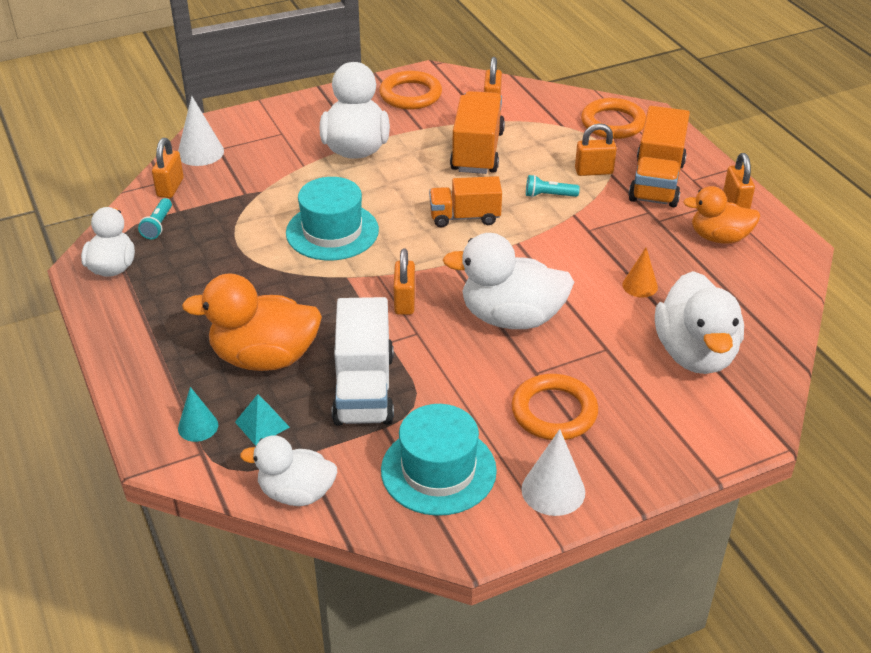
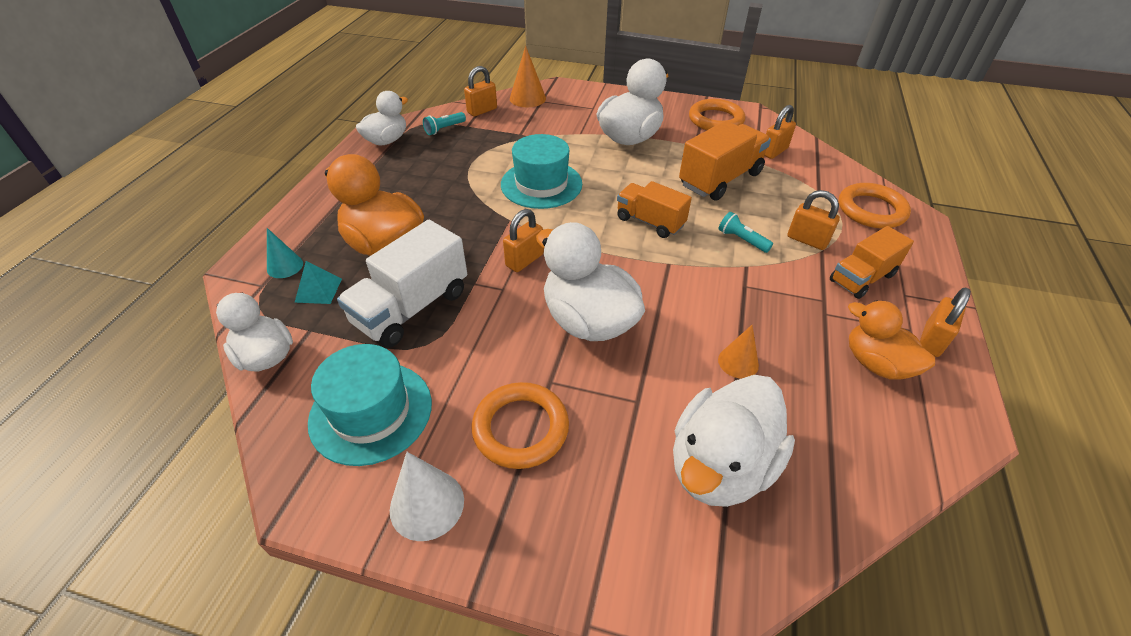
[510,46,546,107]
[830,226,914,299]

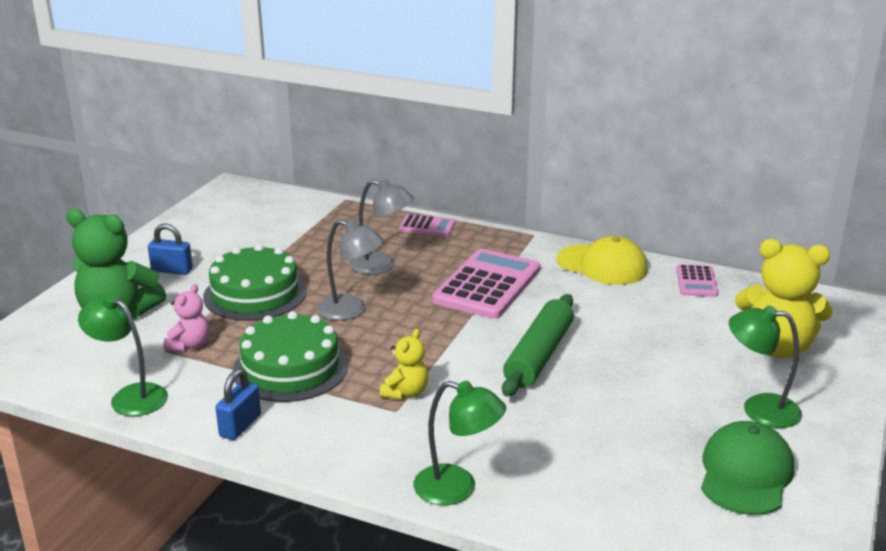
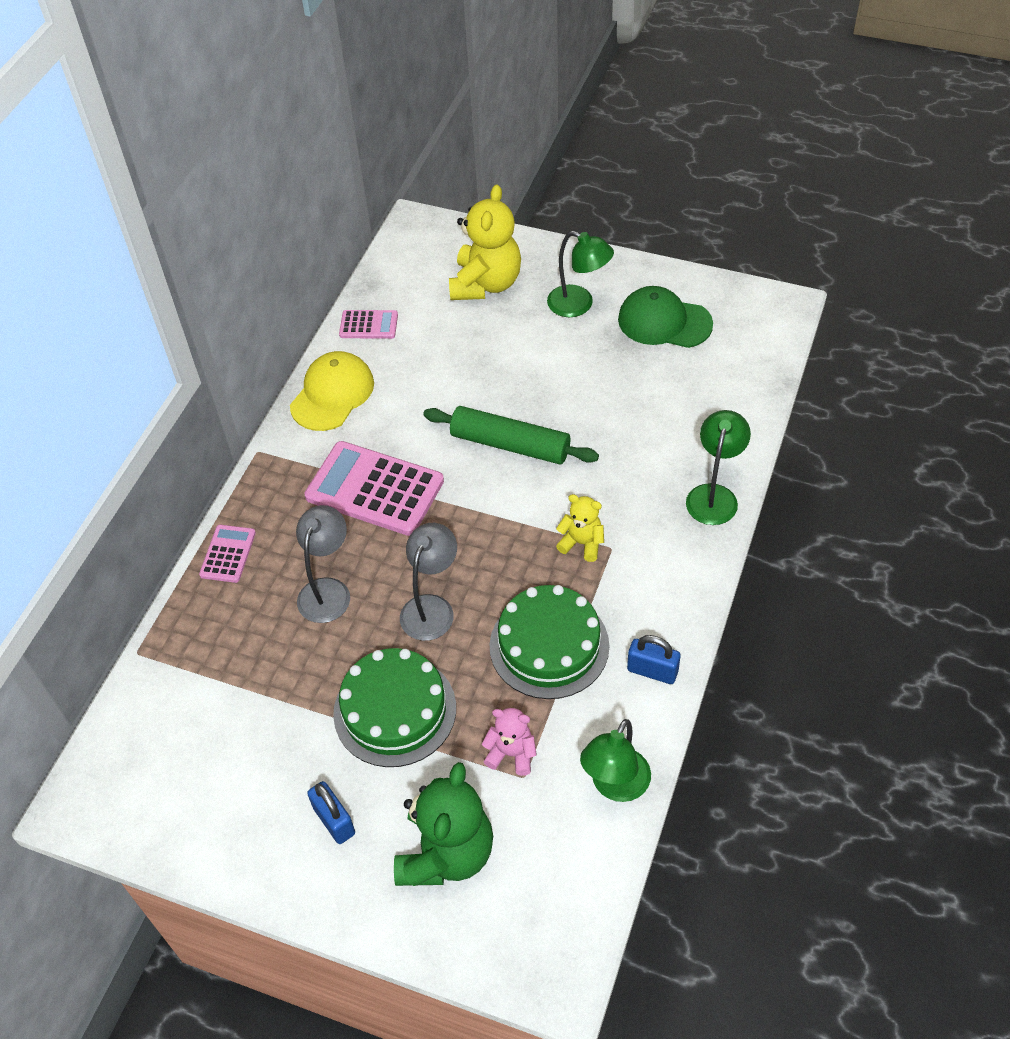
[307,781,355,844]
[547,231,614,317]

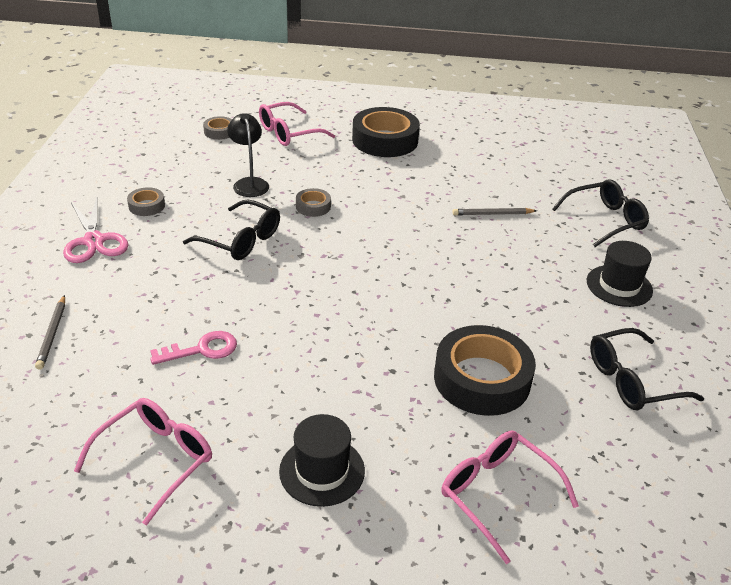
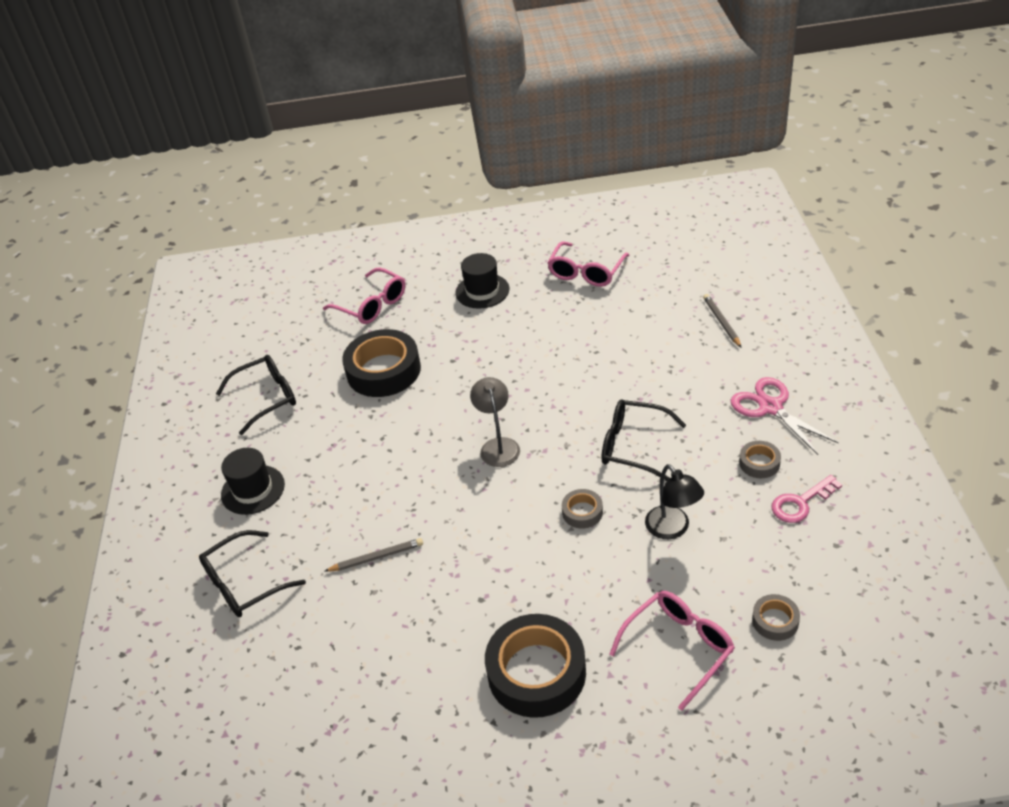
[470,377,520,467]
[771,475,842,523]

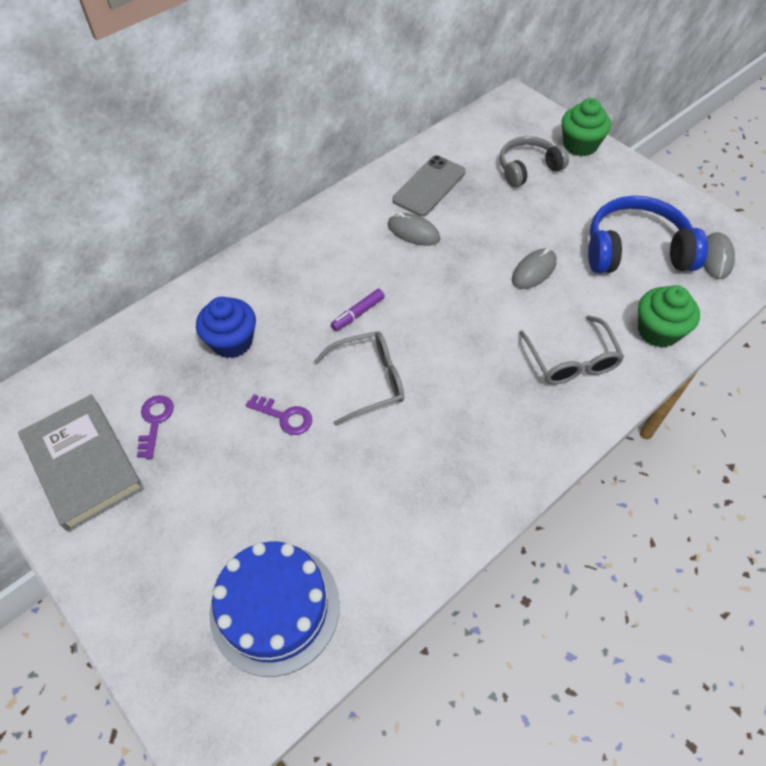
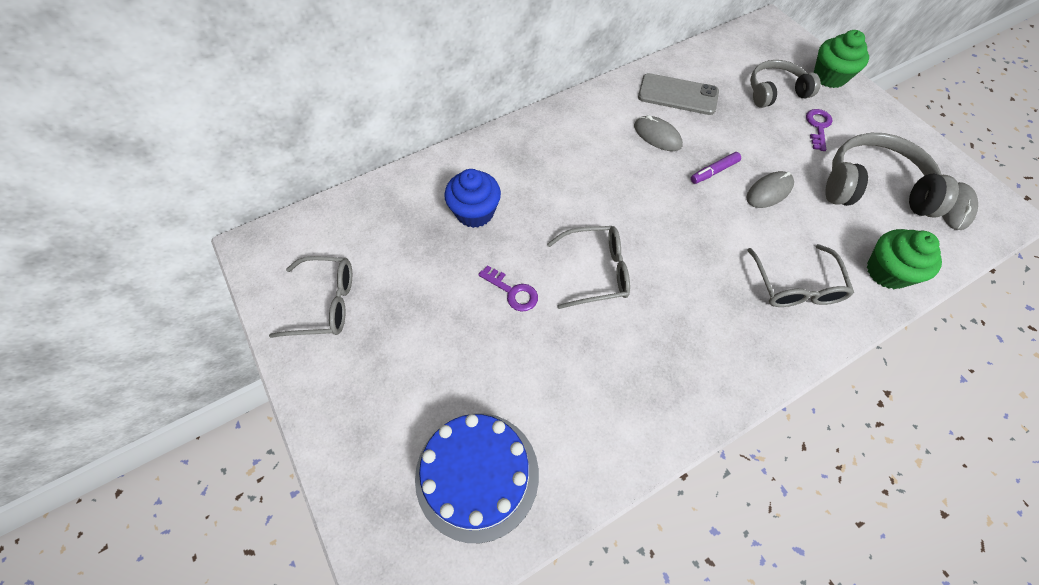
[269,256,352,338]
[638,73,719,115]
[691,152,741,184]
[806,109,832,151]
[825,133,959,218]

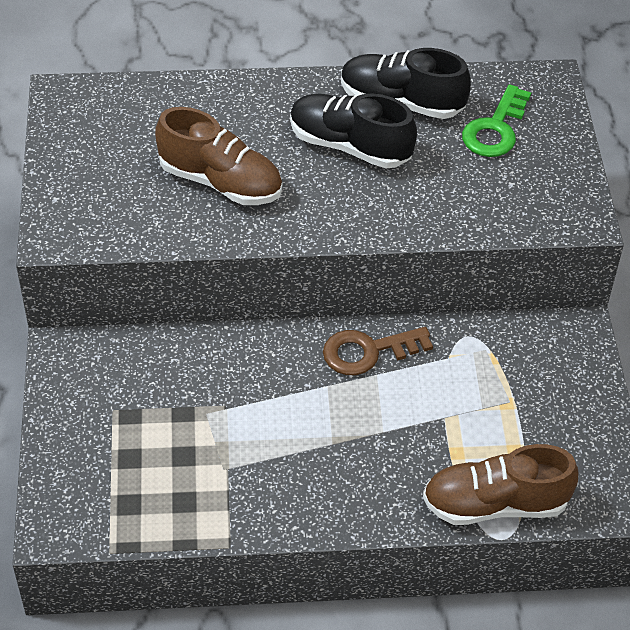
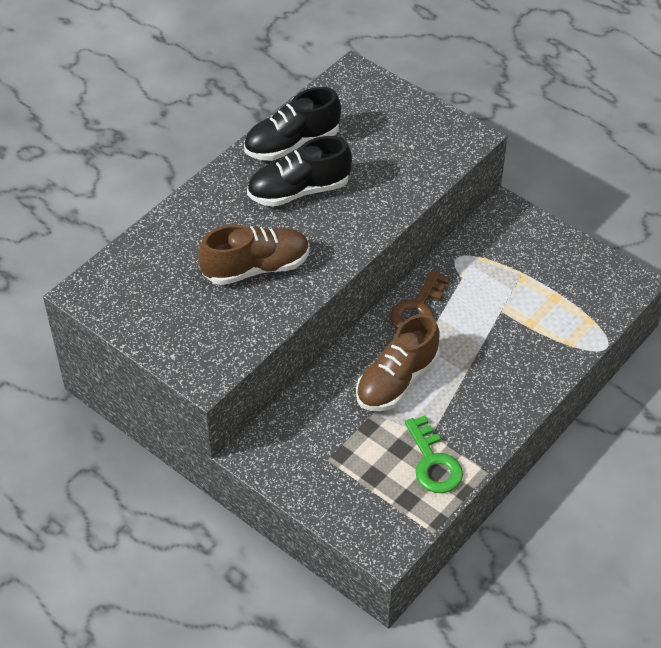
[356,314,440,411]
[405,416,463,493]

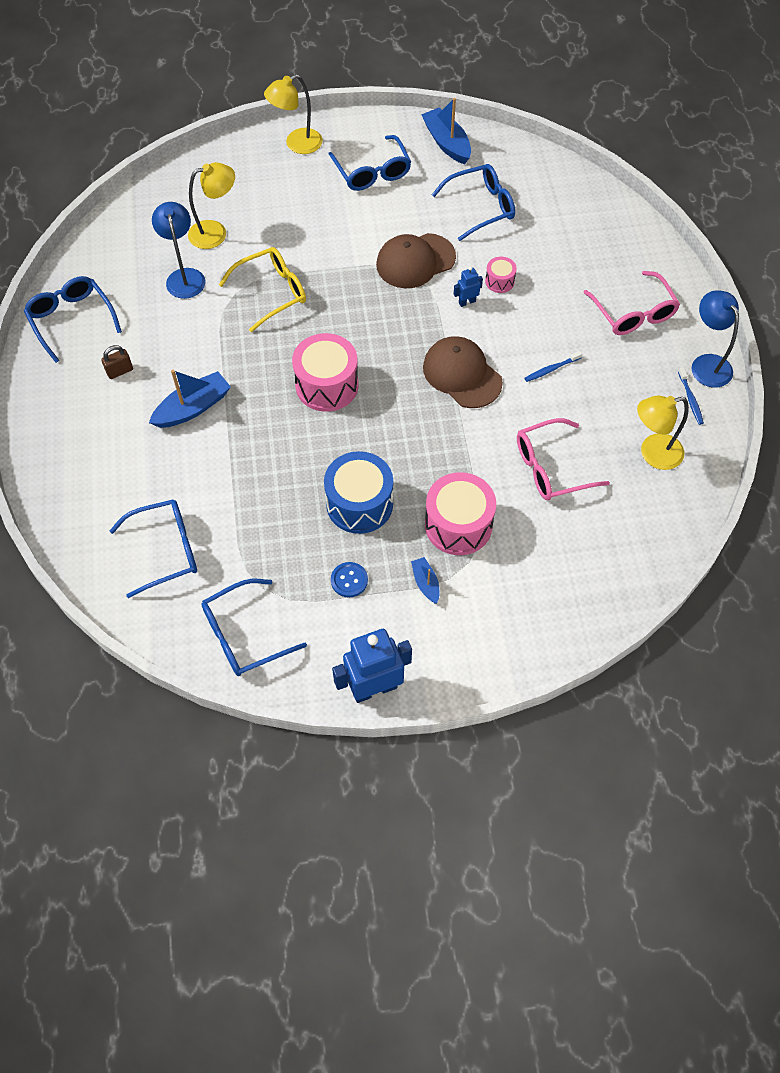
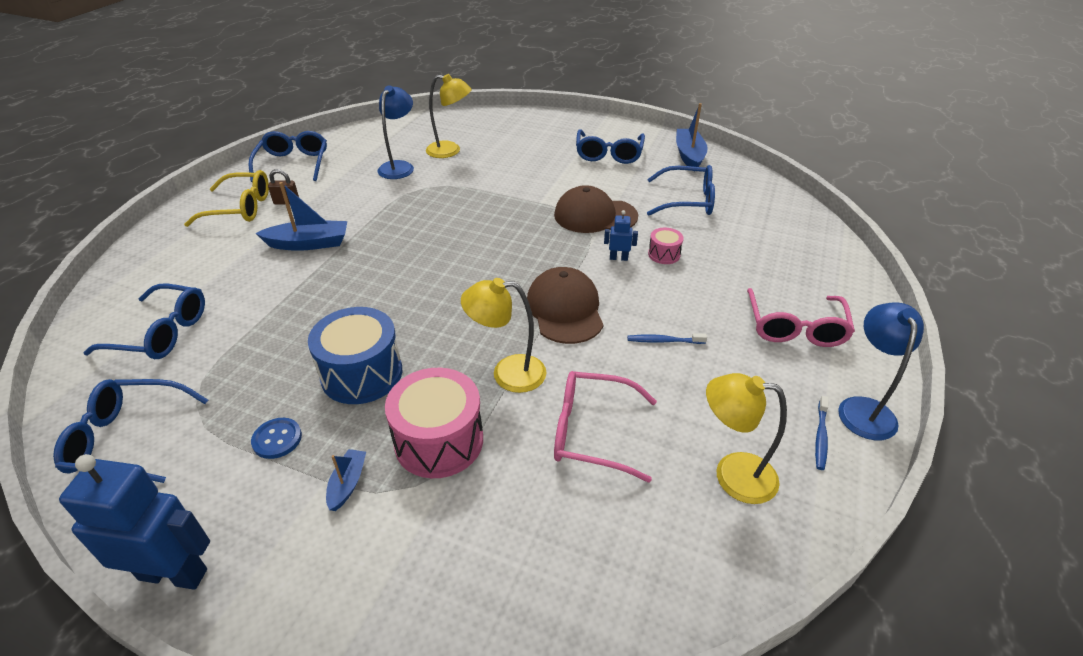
[184,170,269,227]
[461,278,546,393]
[292,333,358,412] (first image)

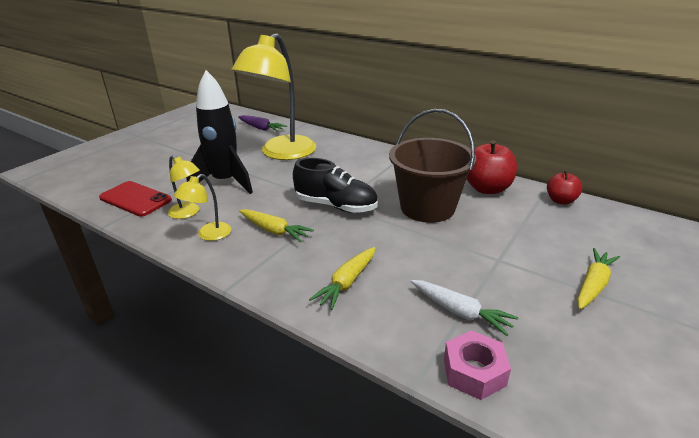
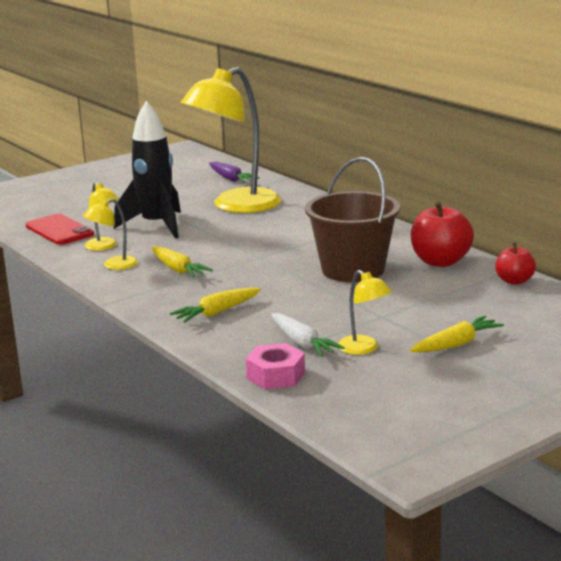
[338,270,392,355]
[293,158,378,213] (first image)

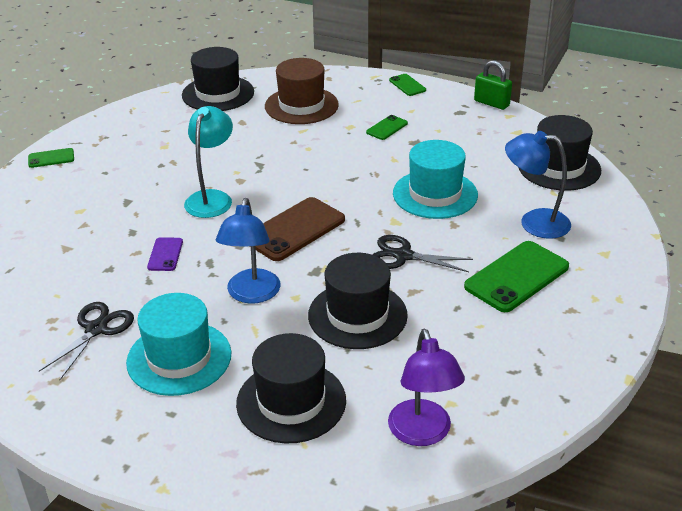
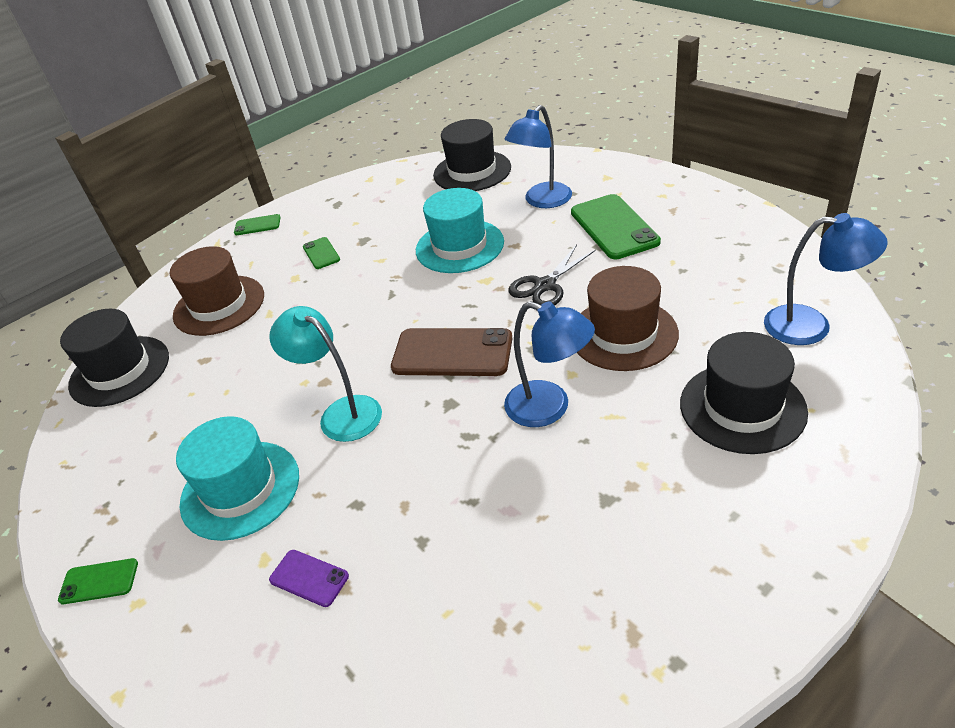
[58,558,138,604]
[176,416,299,541]
[269,550,349,607]
[391,328,513,376]
[577,266,679,371]
[764,213,888,345]
[39,302,134,380] (first image)
[474,60,512,110] (first image)

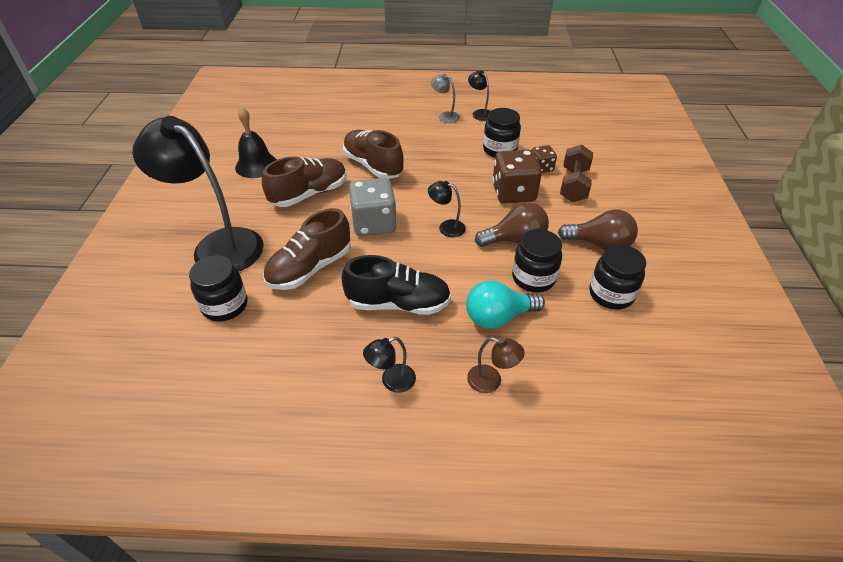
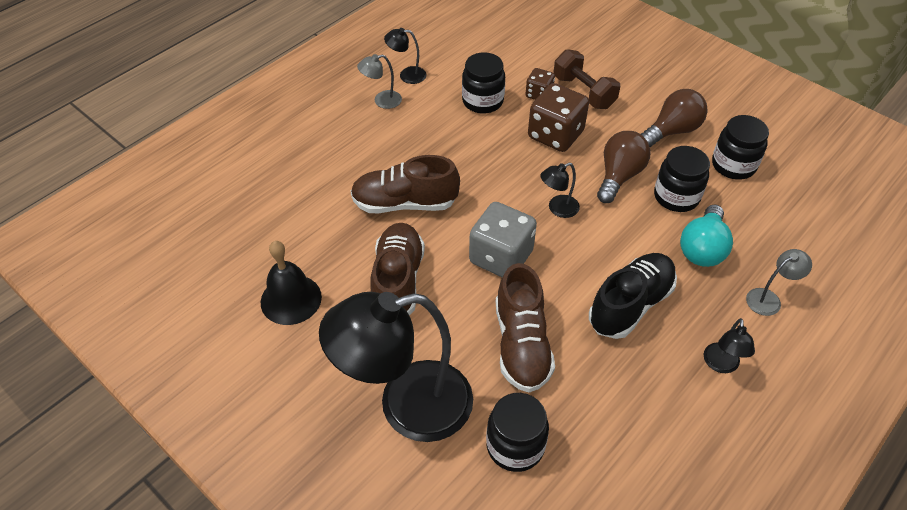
[746,249,812,316]

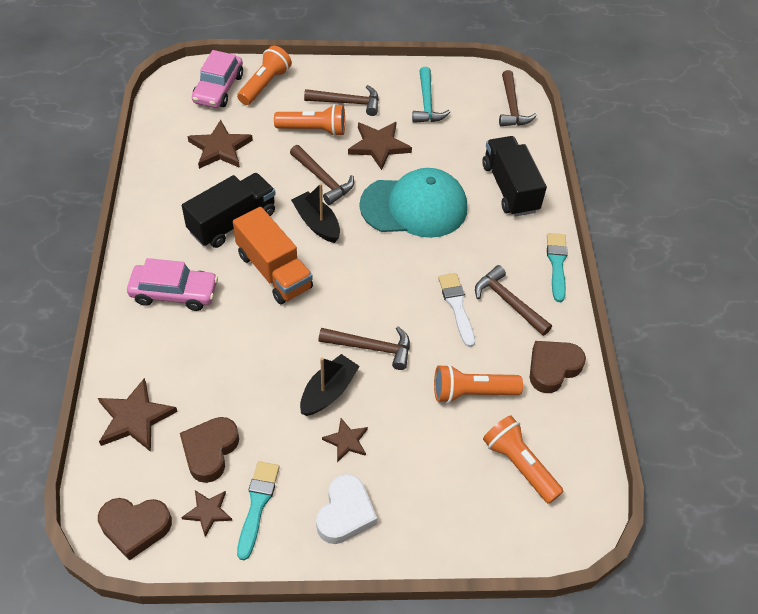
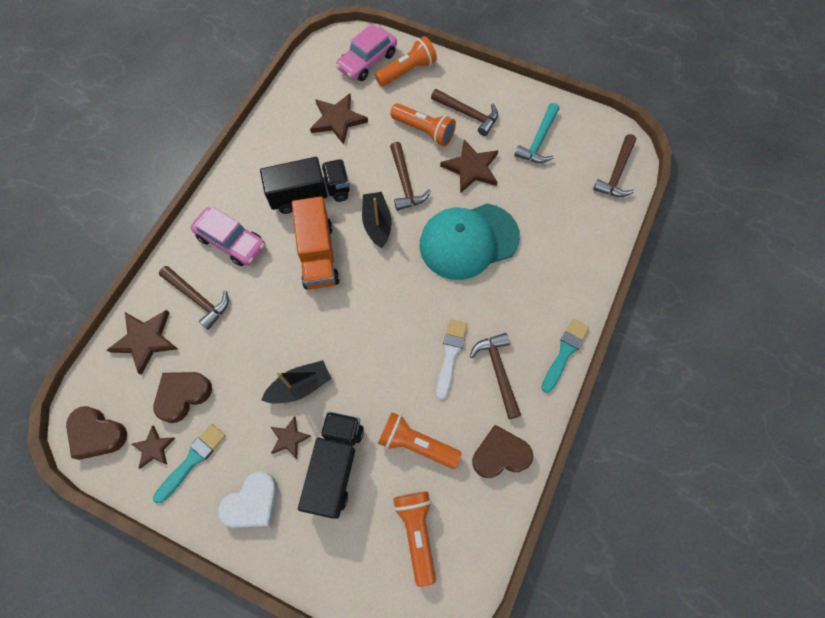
[159,266,229,330]
[298,411,364,519]
[420,204,520,280]

